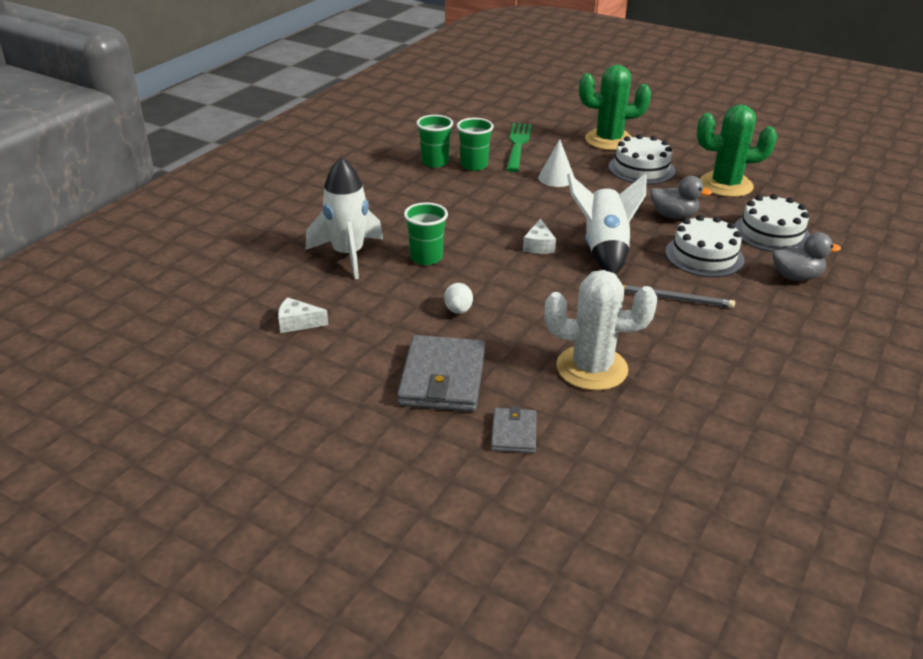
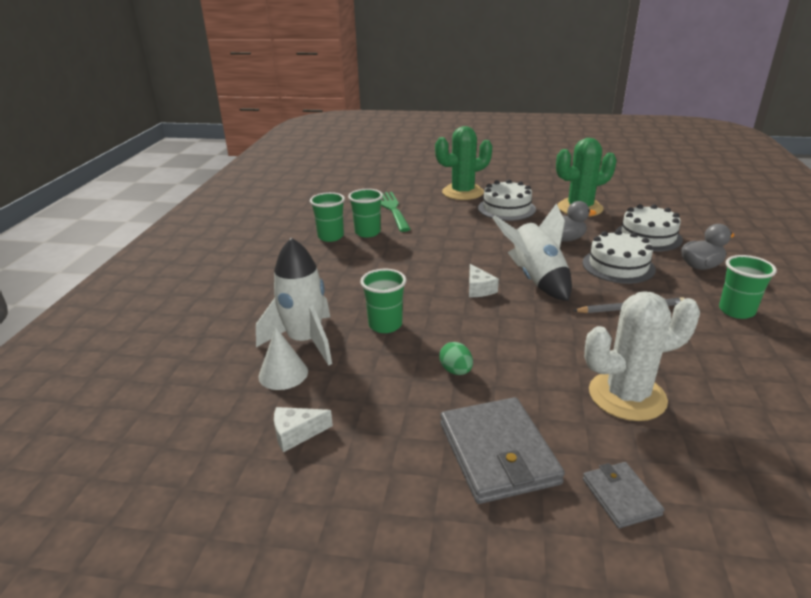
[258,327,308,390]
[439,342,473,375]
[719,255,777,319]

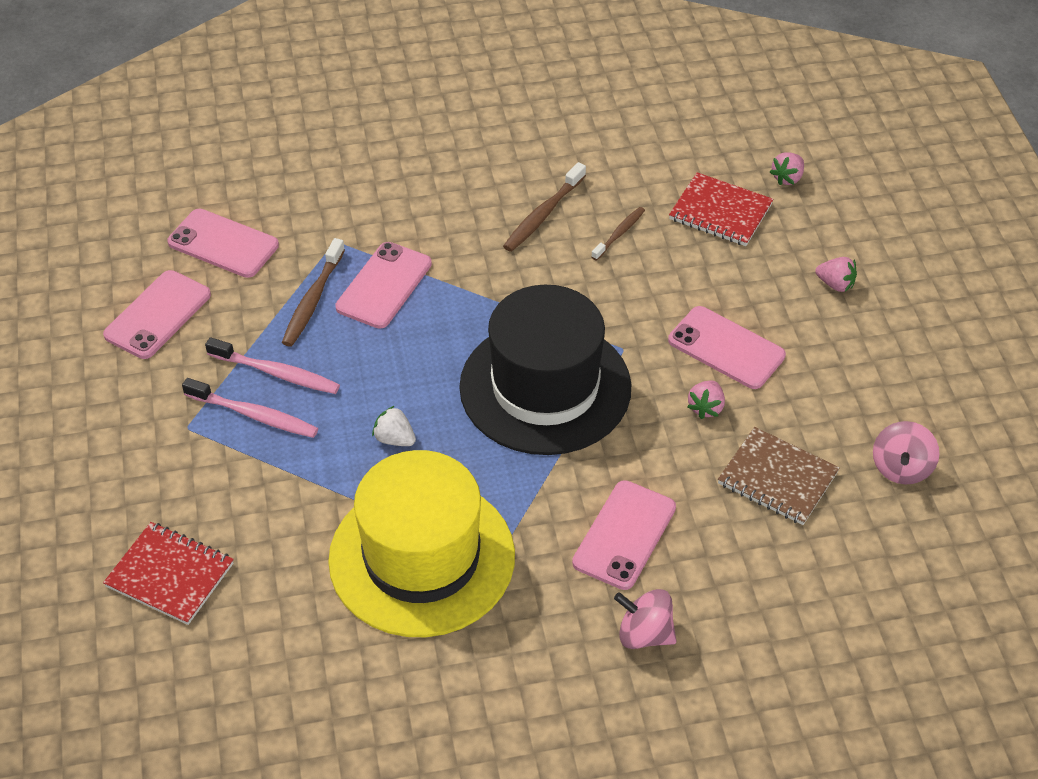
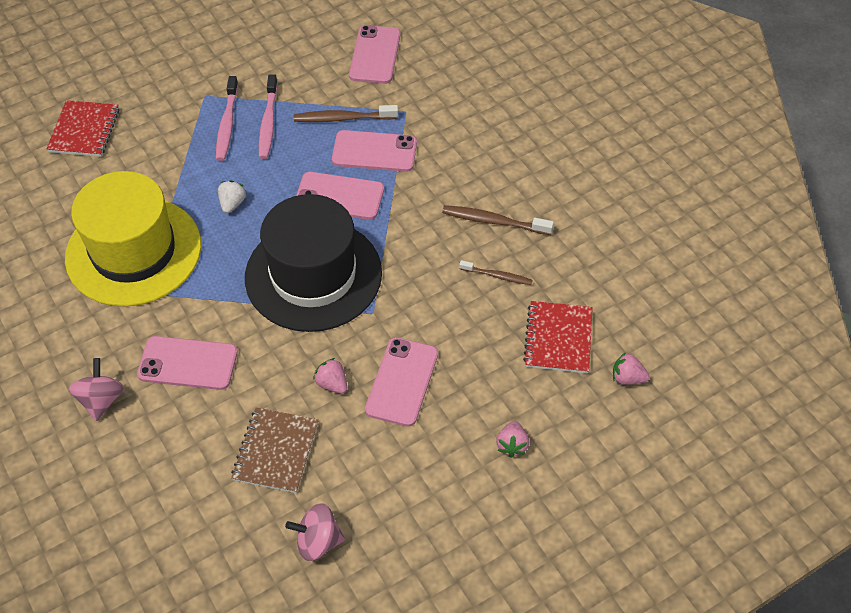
[296,172,384,220]
[313,358,347,394]

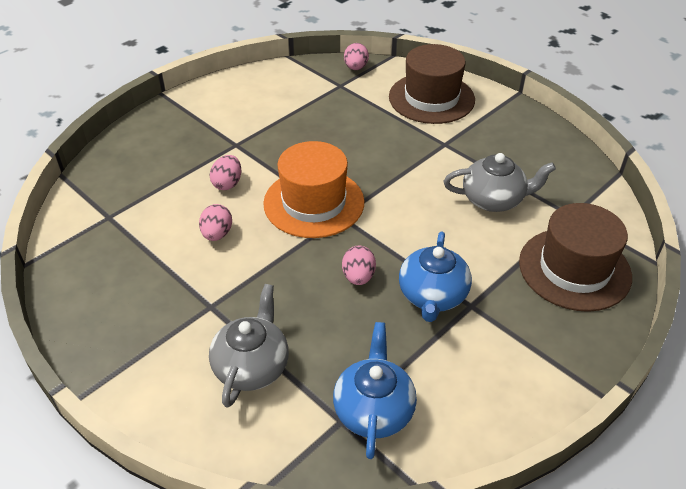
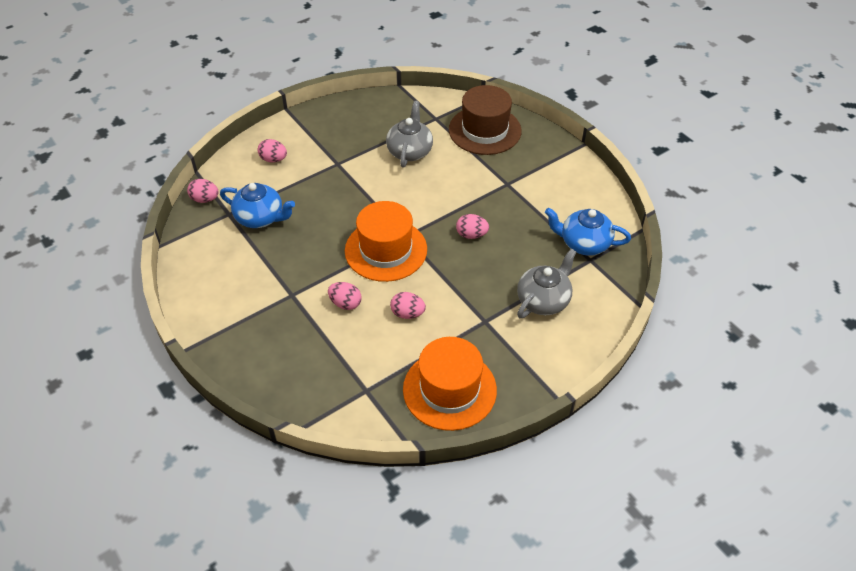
[220,183,295,228]
[258,139,287,162]
[403,337,497,431]
[517,249,576,318]

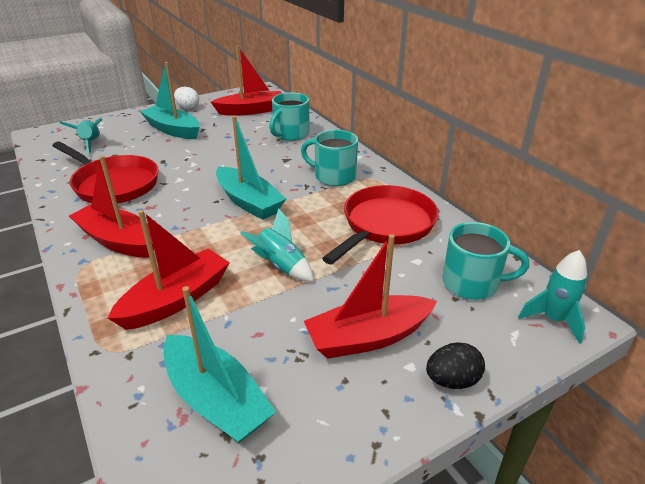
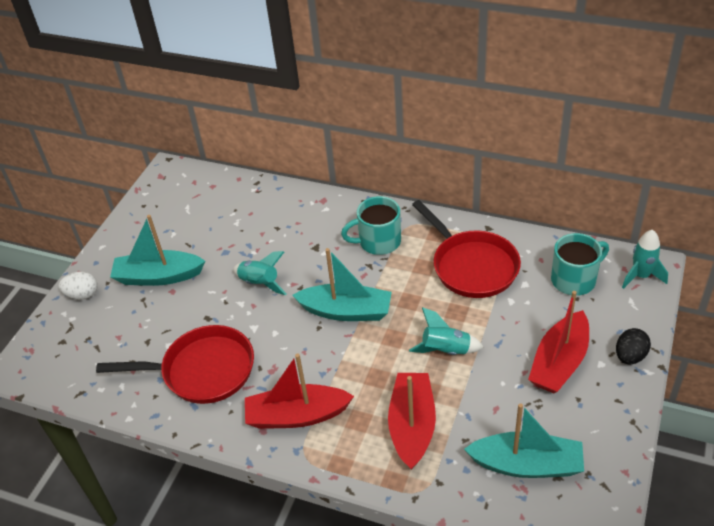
[59,272,98,300]
[233,251,287,295]
[412,200,521,298]
[211,45,281,116] (first image)
[269,92,309,141] (first image)

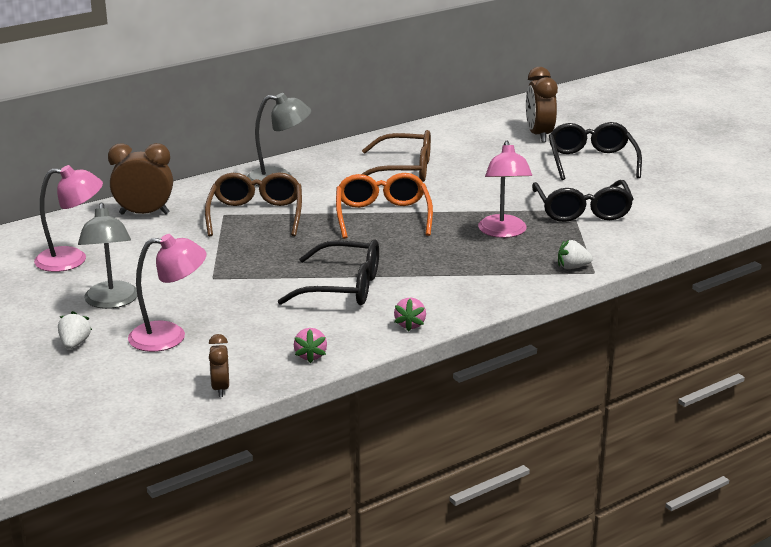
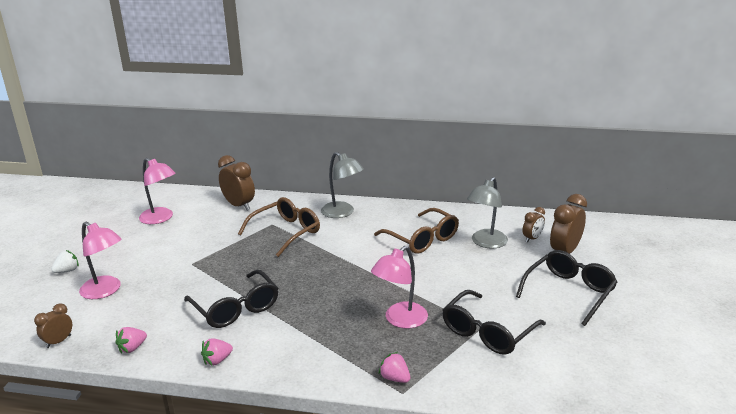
[379,352,410,383]
[467,177,508,249]
[523,207,545,242]
[336,173,433,239] (first image)

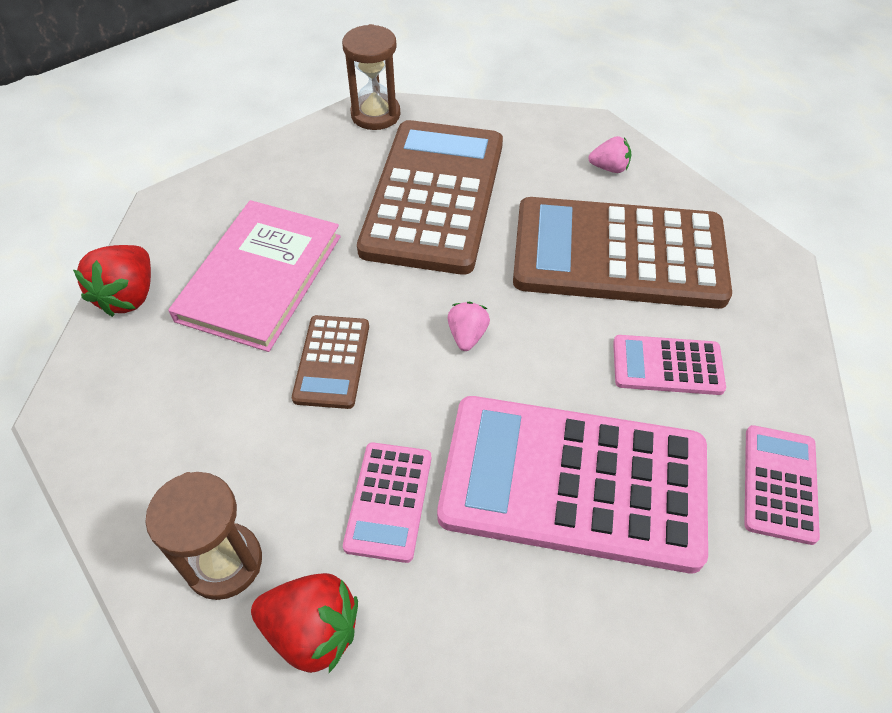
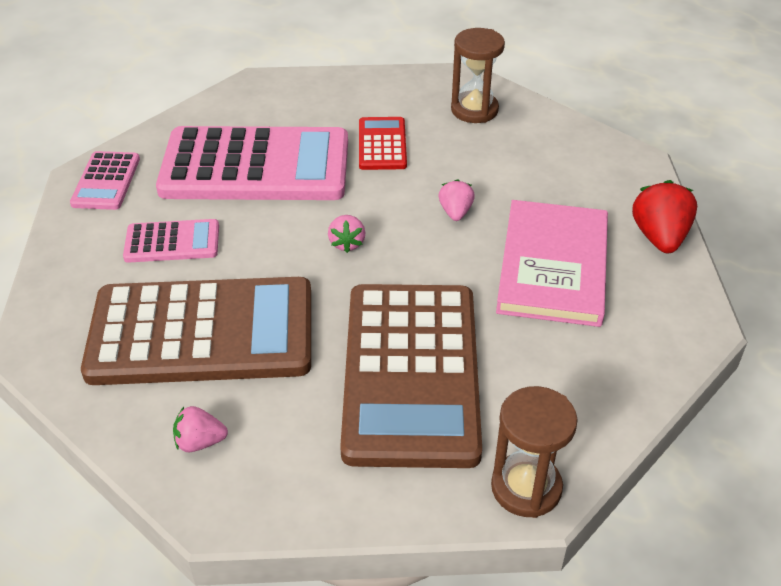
[359,117,407,170]
[439,179,475,221]
[251,573,358,673] (first image)

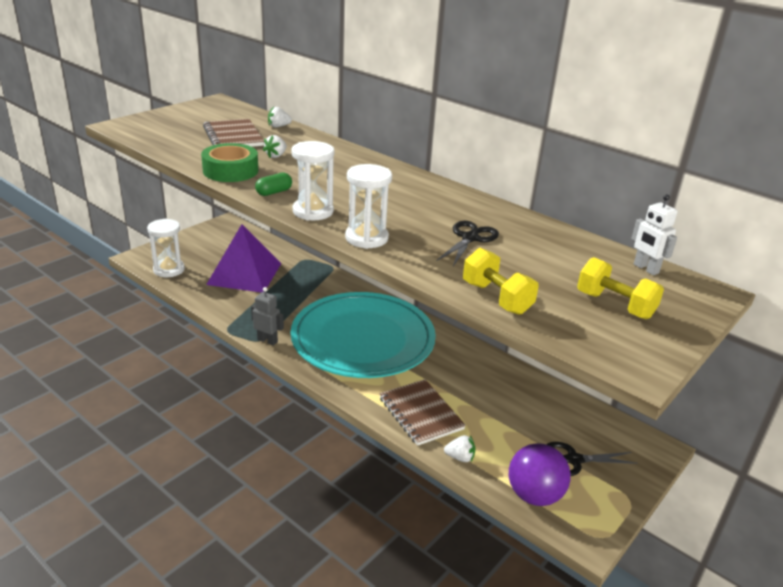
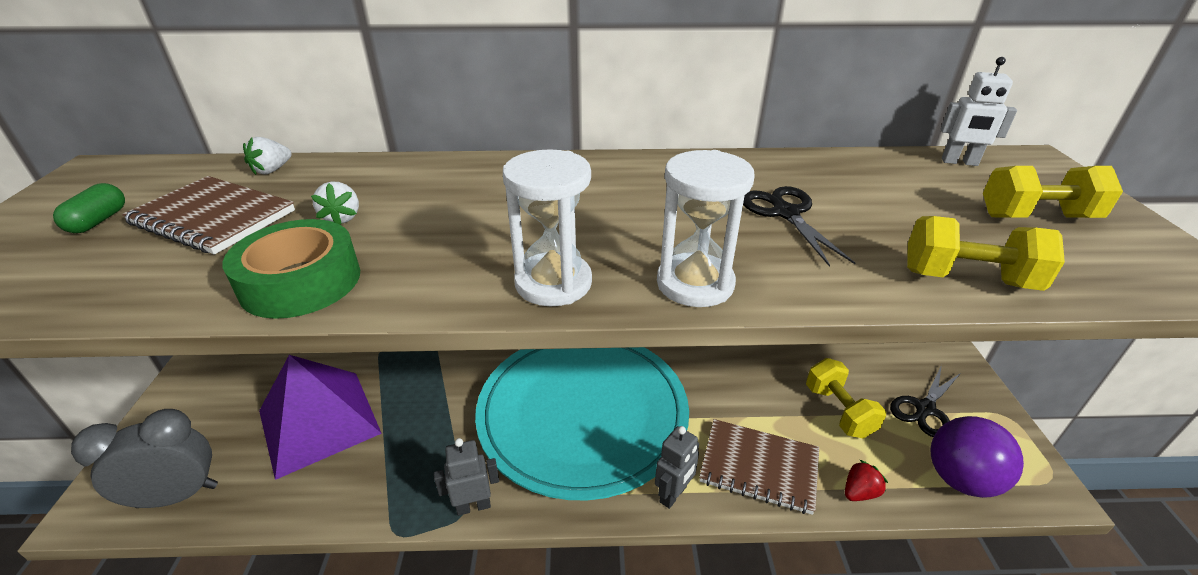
[53,183,125,233]
[71,409,218,508]
[655,426,699,509]
[806,358,886,439]
[845,460,888,501]

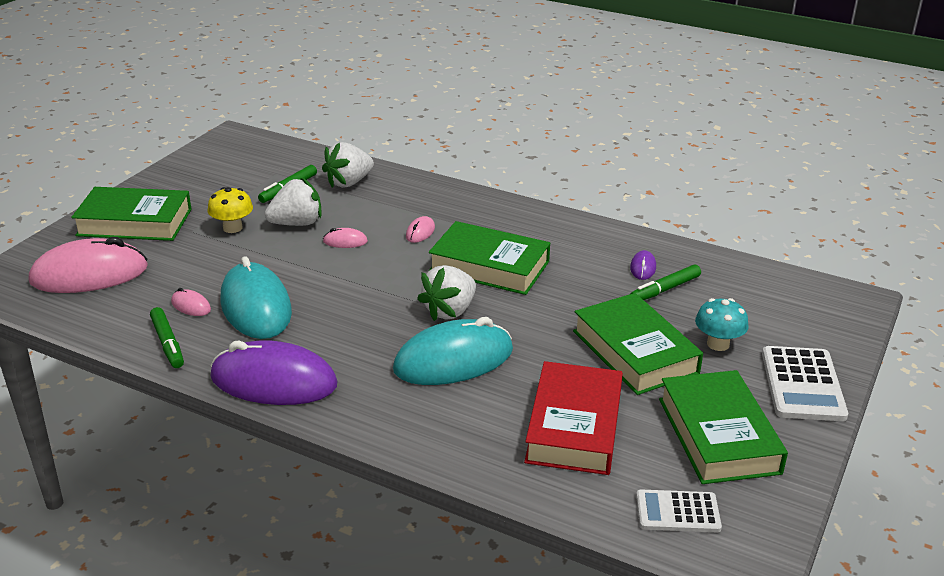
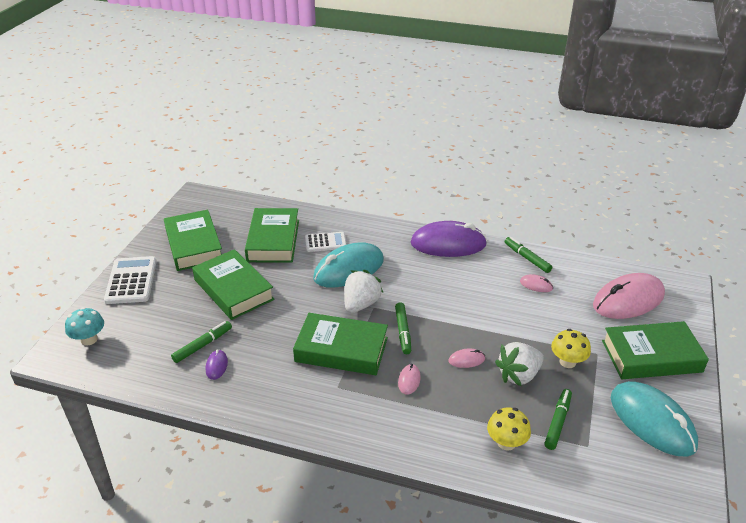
[65,307,104,345]
[245,208,299,263]
[305,232,347,252]
[395,302,411,354]
[487,407,531,451]
[611,381,698,456]

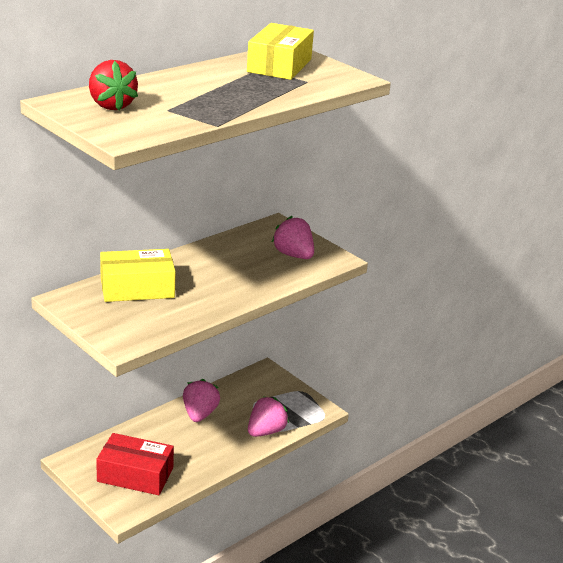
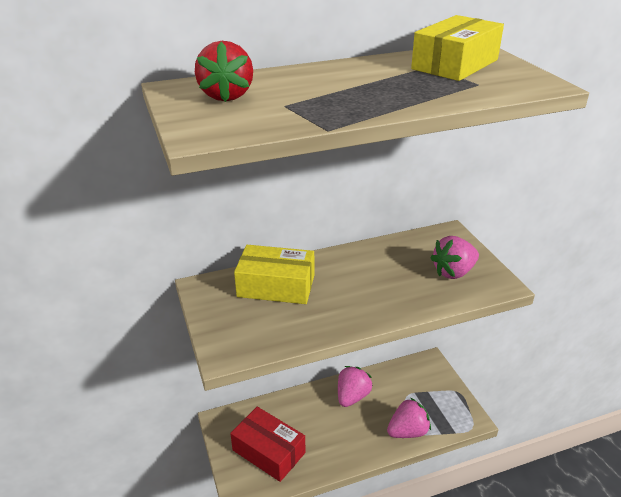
[431,236,479,279]

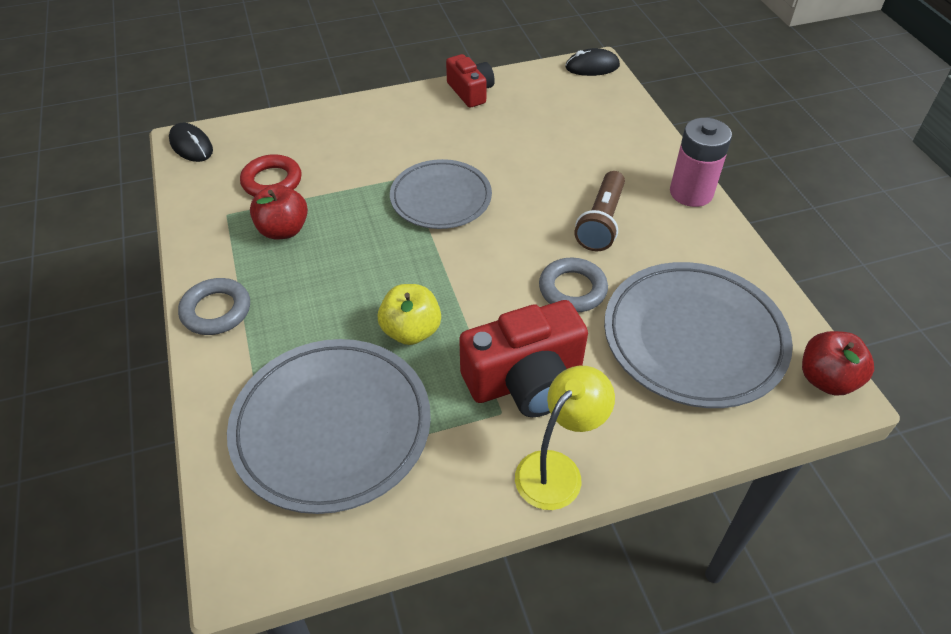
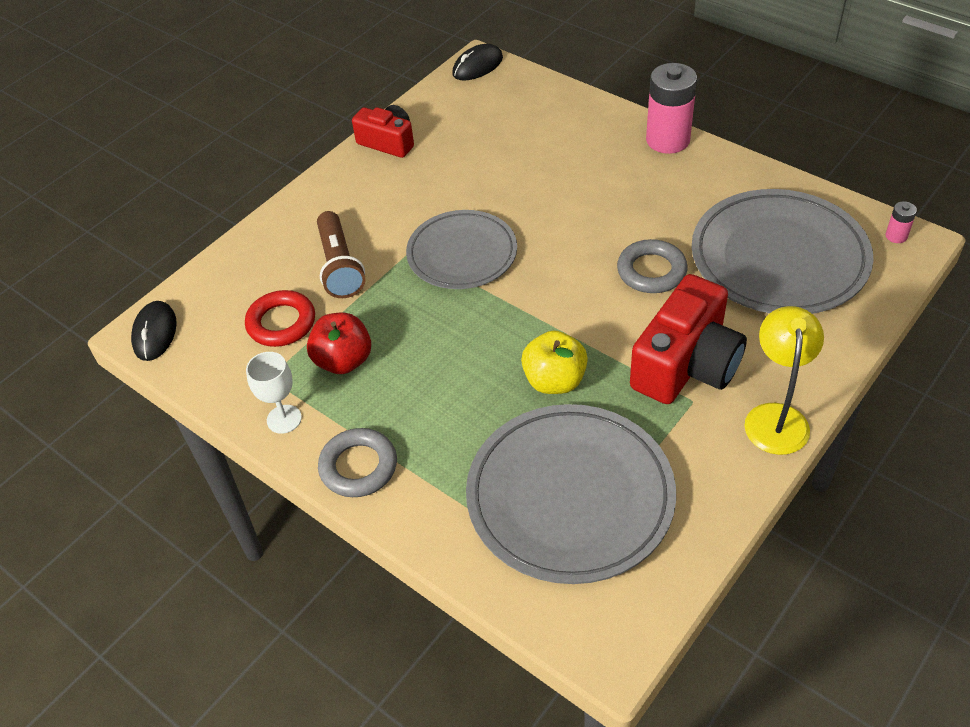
[131,301,177,361]
[246,352,302,434]
[317,211,365,298]
[886,201,917,243]

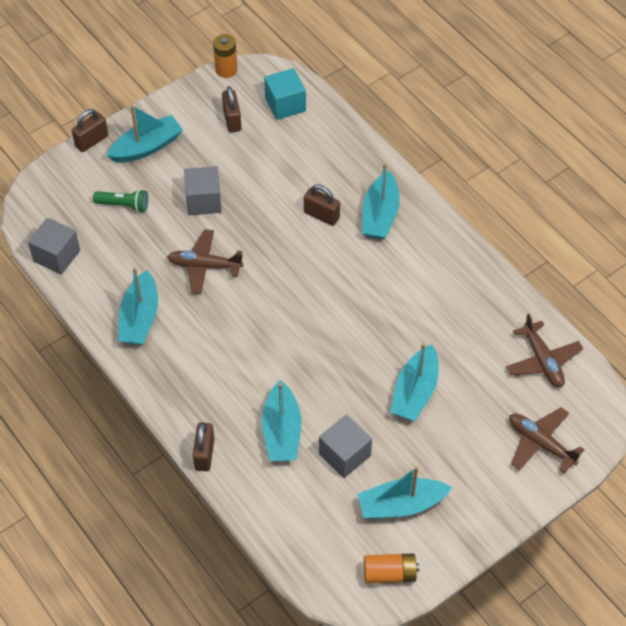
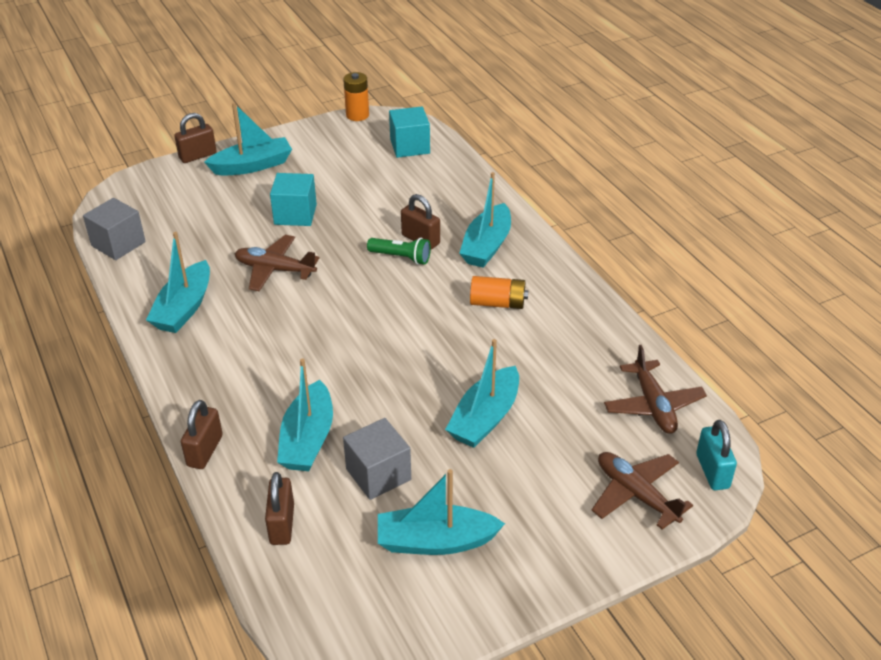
[265,472,294,545]
[270,173,317,226]
[367,238,431,265]
[470,276,528,309]
[696,420,737,490]

